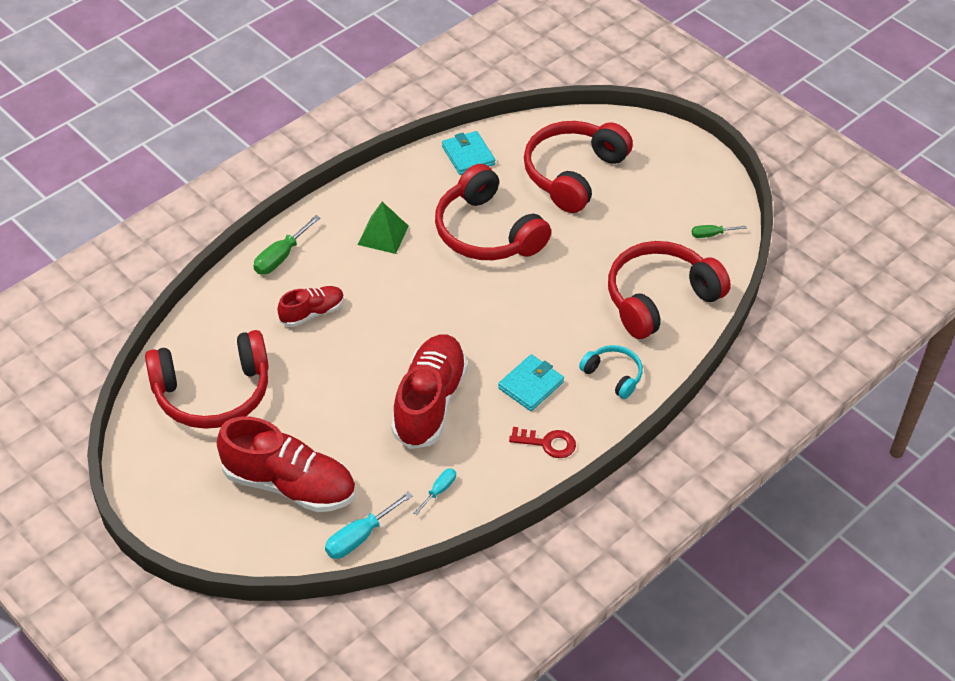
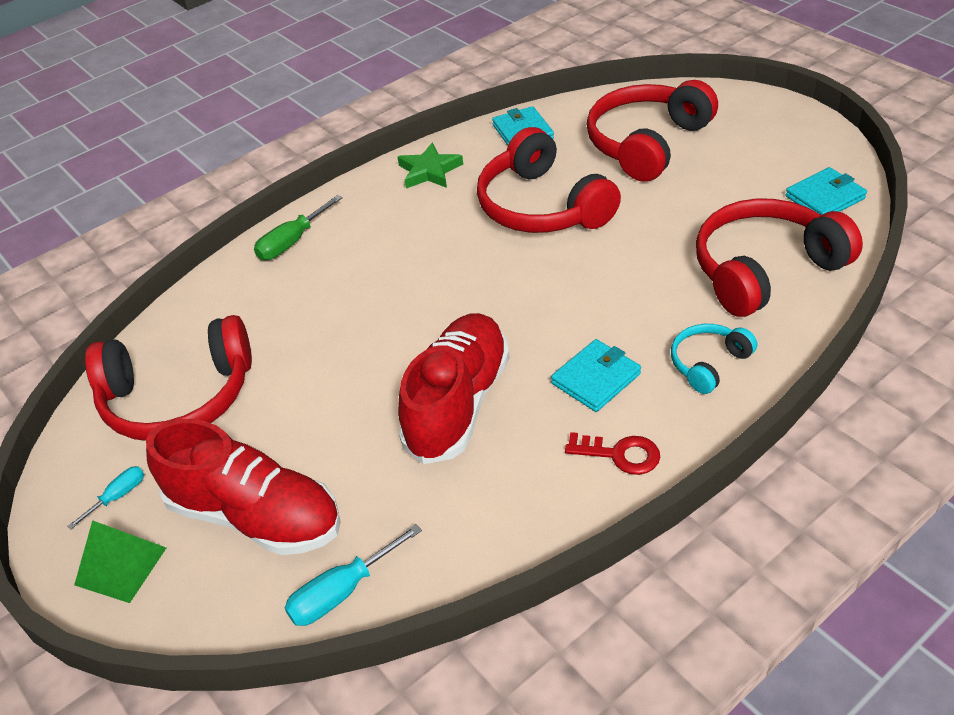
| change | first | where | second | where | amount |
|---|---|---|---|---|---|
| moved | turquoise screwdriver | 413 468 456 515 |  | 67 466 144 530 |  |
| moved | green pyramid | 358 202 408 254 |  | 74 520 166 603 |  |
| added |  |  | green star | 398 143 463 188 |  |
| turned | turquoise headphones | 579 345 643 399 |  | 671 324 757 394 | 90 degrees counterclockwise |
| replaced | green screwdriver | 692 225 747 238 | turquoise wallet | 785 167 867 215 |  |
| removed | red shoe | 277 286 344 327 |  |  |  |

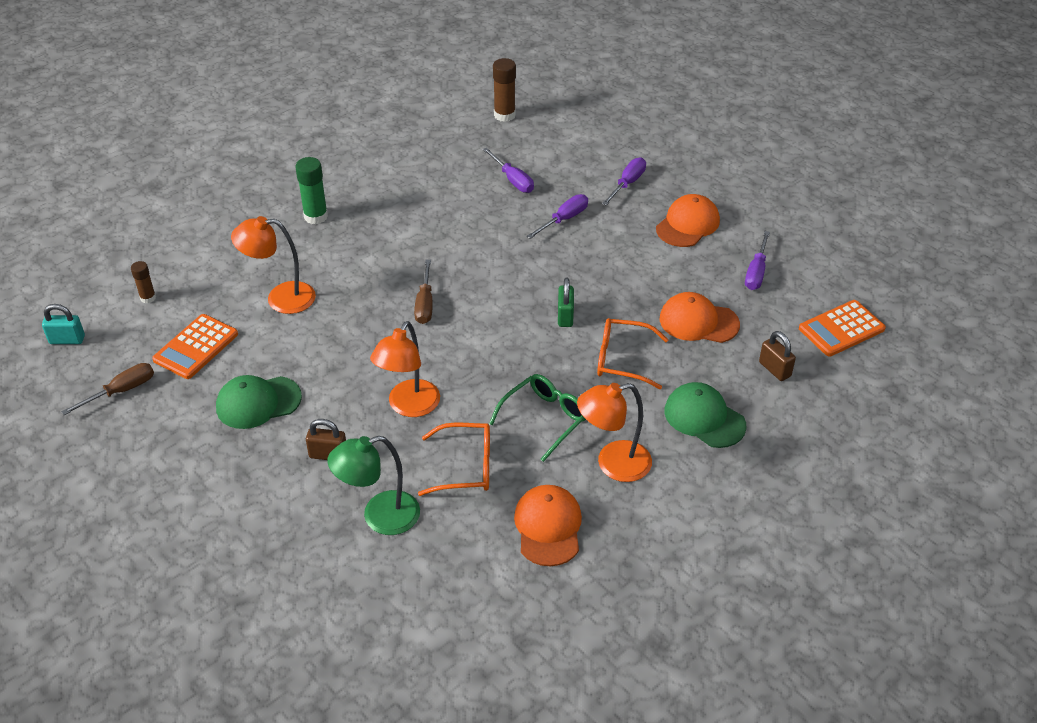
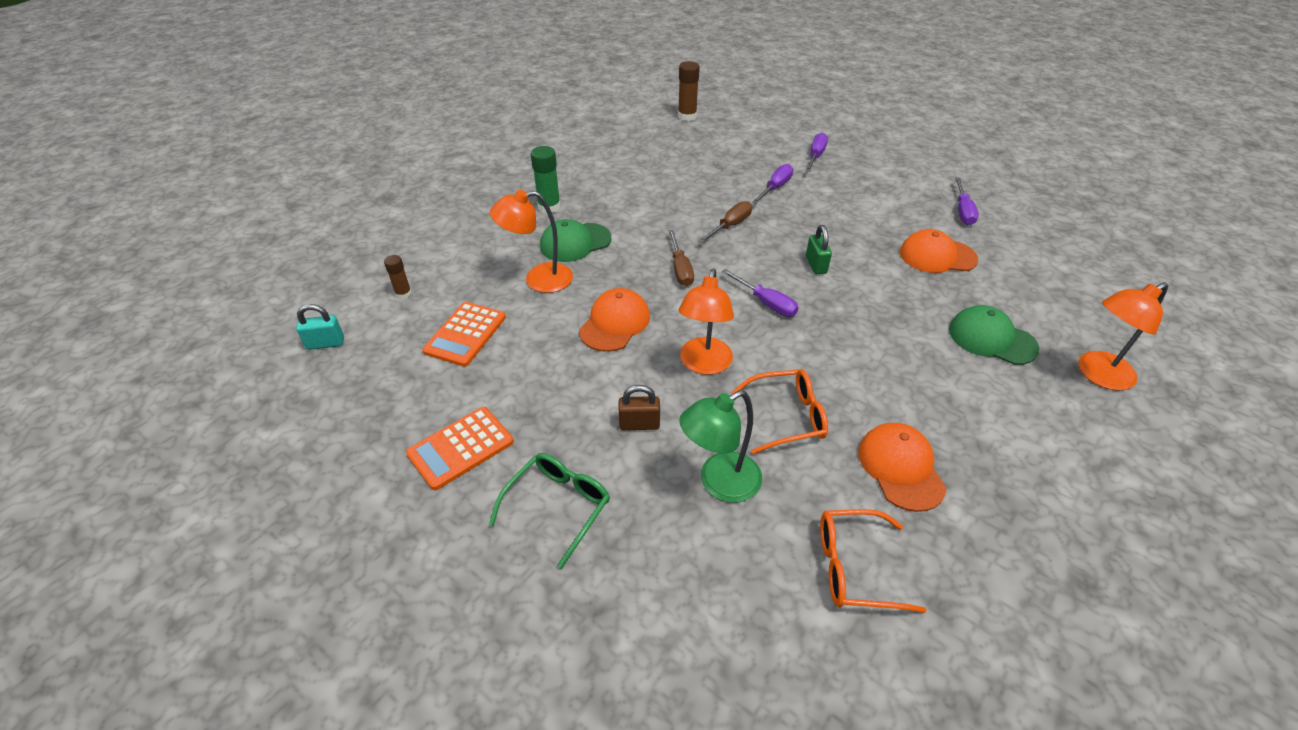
| change | first | where | second | where | amount |
|---|---|---|---|---|---|
| moved | orange calculator | 799 300 886 357 |  | 406 407 514 490 |  |
| moved | green glasses | 489 374 586 462 |  | 489 453 610 569 |  |
| moved | green cap | 216 375 302 429 |  | 540 219 612 262 |  |
| moved | orange cap | 656 194 720 247 |  | 579 288 650 352 |  |
| moved | brown screwdriver | 61 363 154 415 |  | 698 201 752 243 |  |
| moved | purple screwdriver | 483 148 534 193 |  | 722 269 799 317 |  |
| moved | orange glasses | 597 318 668 389 |  | 820 509 927 613 |  |
| moved | orange lamp | 577 383 652 482 |  | 1078 282 1168 391 |  |
| removed | brown padlock | 759 331 796 381 |  |  |  |

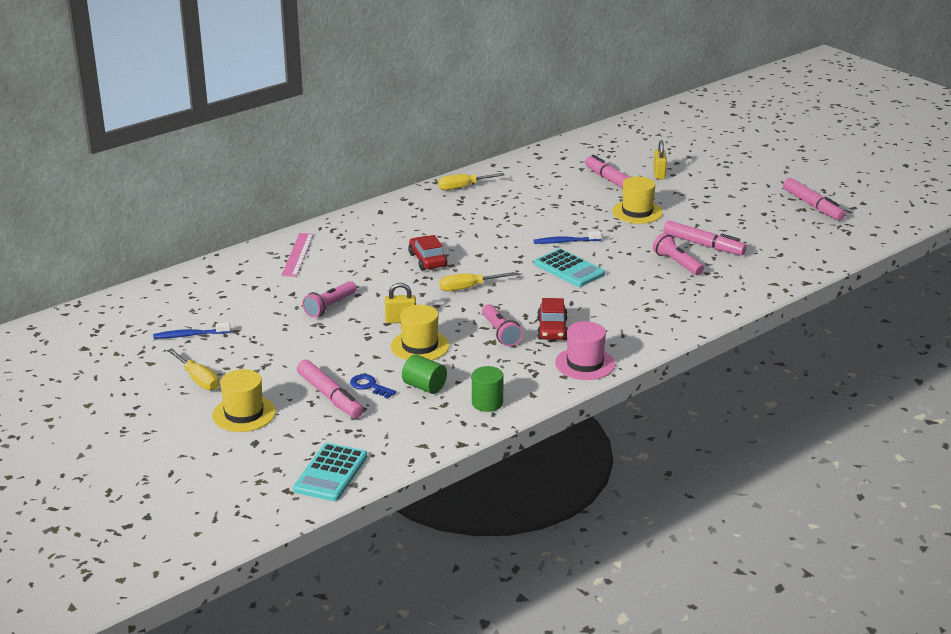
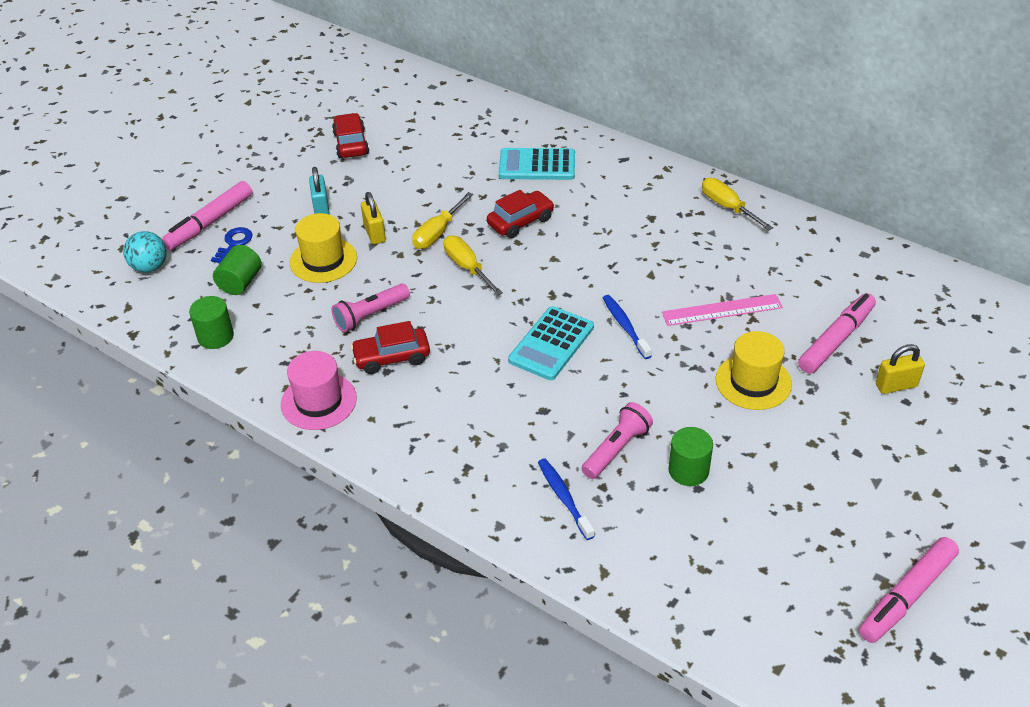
| change | first | where | second | where | amount |
|---|---|---|---|---|---|
| added |  |  | turquoise ball | 123 231 167 273 |  |
| added |  |  | turquoise padlock | 309 167 330 215 |  |
| added |  |  | red car | 332 113 369 158 |  |
| moved | yellow screwdriver | 167 348 219 390 |  | 412 192 473 249 |  |
| moved | turquoise calculator | 293 443 367 501 |  | 499 148 575 180 |  |
| moved | blue toothbrush | 153 322 231 339 |  | 538 458 595 540 |  |
| moved | pink ruler | 281 233 314 277 |  | 662 294 783 326 |  |
| replaced | pink marker | 663 220 747 255 | green cylinder | 668 427 713 486 |  |
| removed | yellow hat | 212 369 276 432 |  |  |  |
| removed | pink flashlight | 302 281 357 318 |  |  |  |

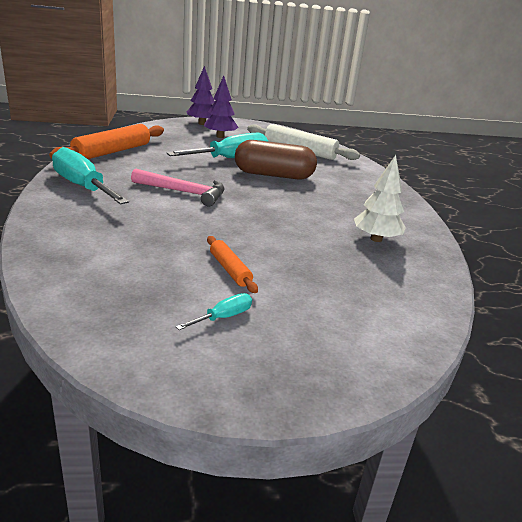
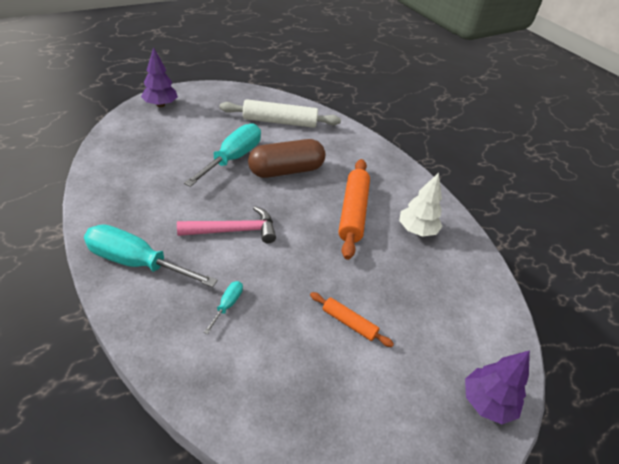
| change | first | where | second | where | amount |
|---|---|---|---|---|---|
| moved | turquoise screwdriver | 176 293 252 330 |  | 204 281 243 334 |  |
| moved | orange rolling pin | 49 124 164 159 |  | 338 159 370 260 |  |
| moved | purple tree | 204 76 239 138 |  | 465 350 530 424 |  |

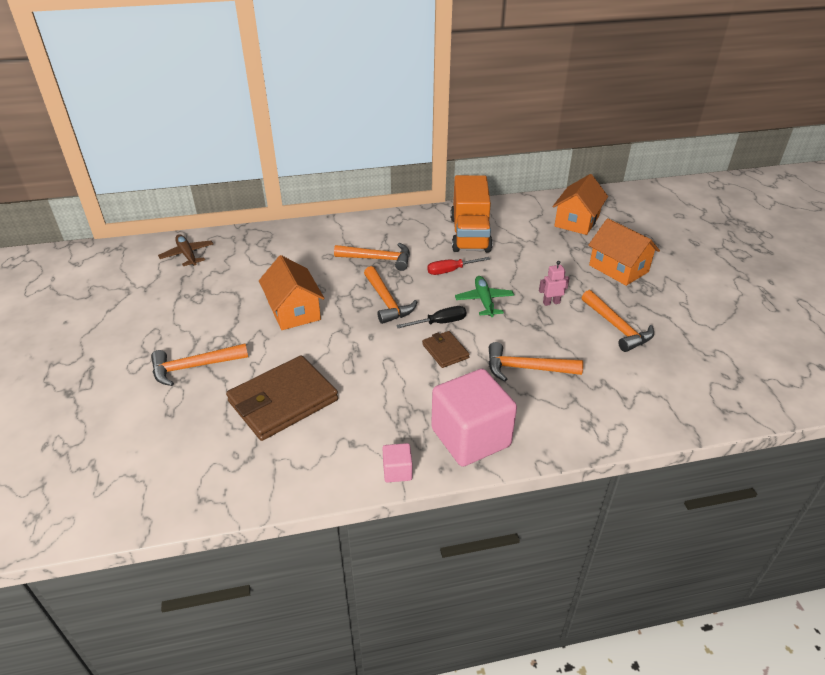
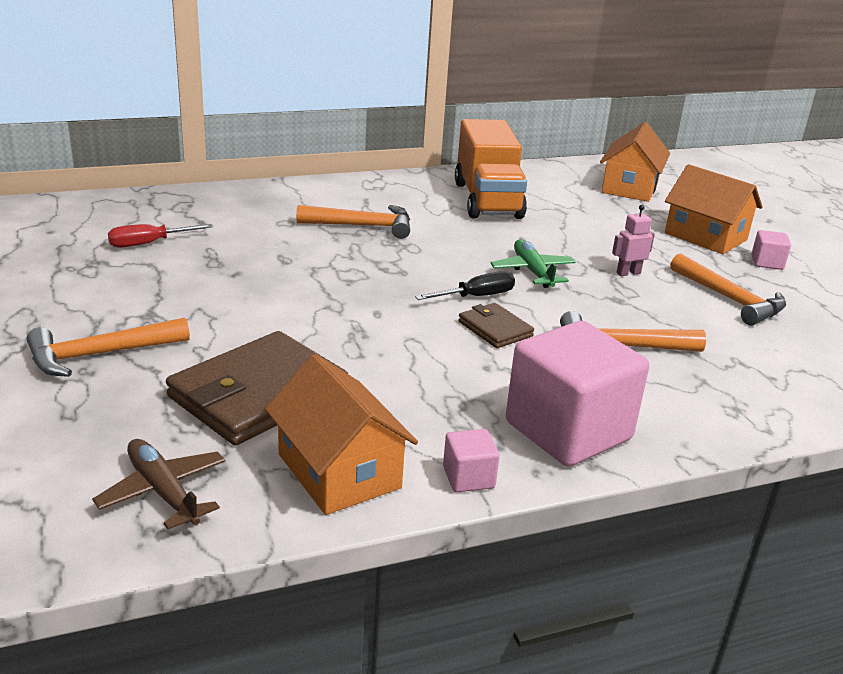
| change | first | where | second | where | amount |
|---|---|---|---|---|---|
| moved | brown plane | 158 234 213 266 |  | 92 439 225 530 |  |
| moved | red screwdriver | 427 257 490 275 |  | 108 224 213 248 |  |
| moved | orange house | 259 255 324 330 |  | 265 354 418 515 |  |
| added |  |  | pink cube | 751 230 791 270 |  |
| removed | orange hammer | 364 266 417 324 |  |  |  |

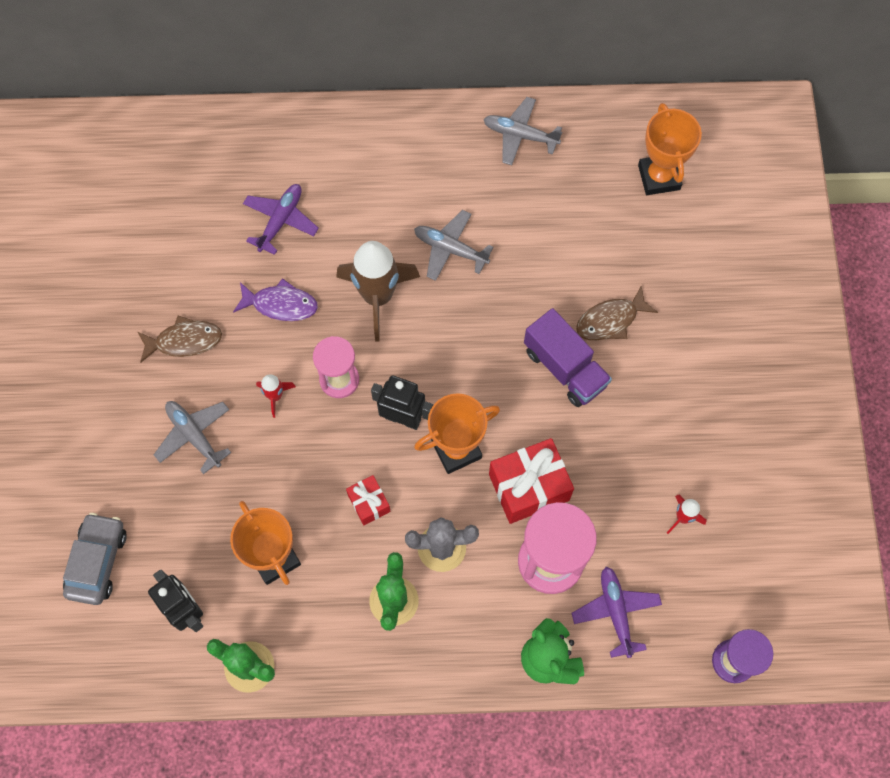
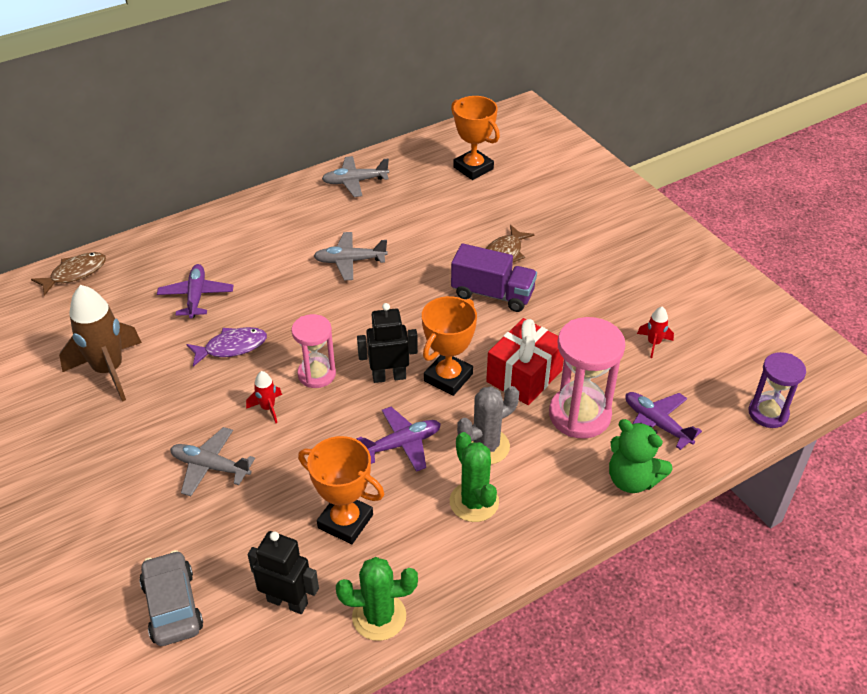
| change | first | where | second | where | amount |
|---|---|---|---|---|---|
| moved | brown fish | 138 316 222 363 |  | 31 252 106 296 |  |
| moved | brown rocket | 336 241 420 342 |  | 59 285 142 401 |  |
| replaced | red gift | 346 475 390 525 | purple plane | 357 407 441 472 |  |

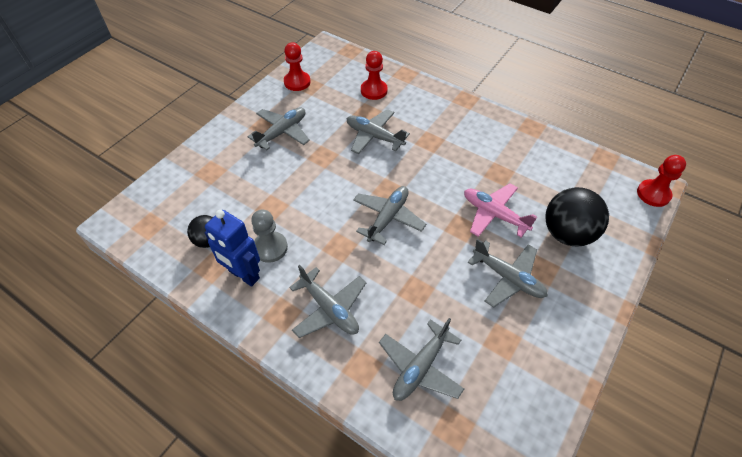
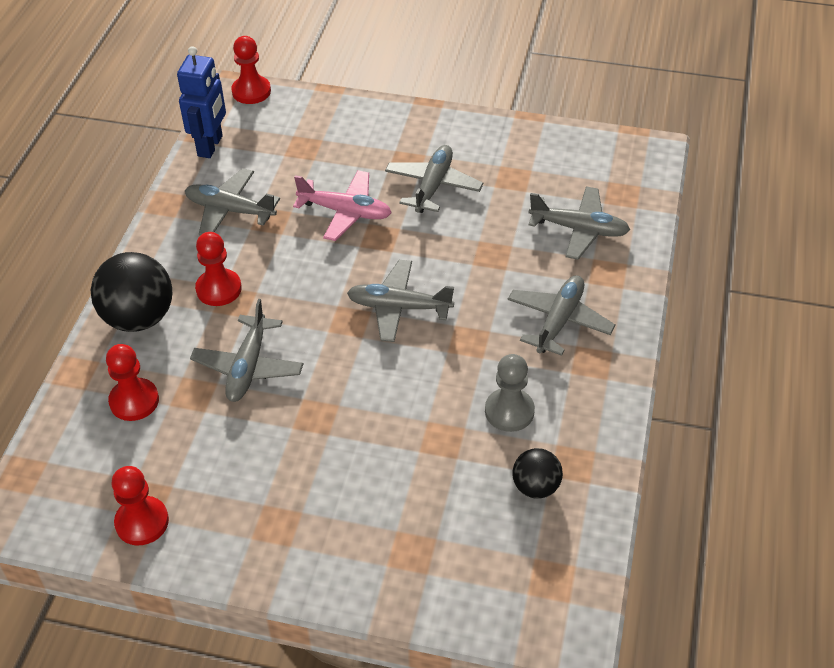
| change | first | where | second | where | amount |
|---|---|---|---|---|---|
| moved | black ball | 545 187 609 246 |  | 90 252 172 332 |  |
| moved | blue robot | 205 210 260 287 |  | 177 46 226 158 |  |
| moved | grey plane | 248 107 310 150 |  | 185 168 280 236 |  |
| added |  |  | red pawn | 195 232 242 306 |  |
| turned | pink plane | 464 183 537 238 |  | 293 170 392 241 | 90 degrees counterclockwise |

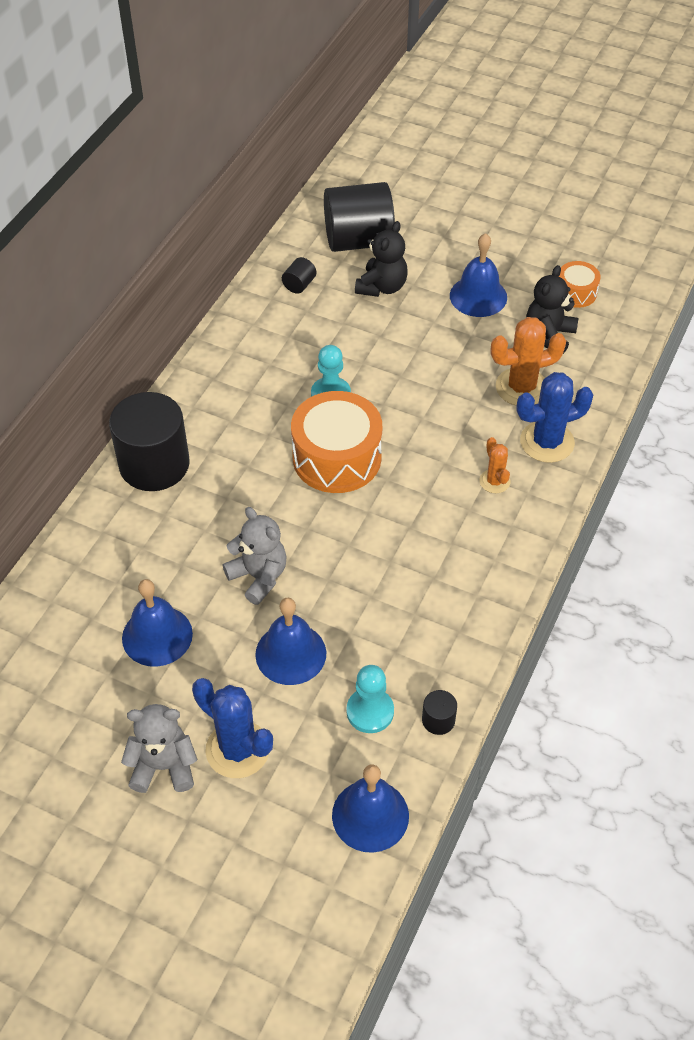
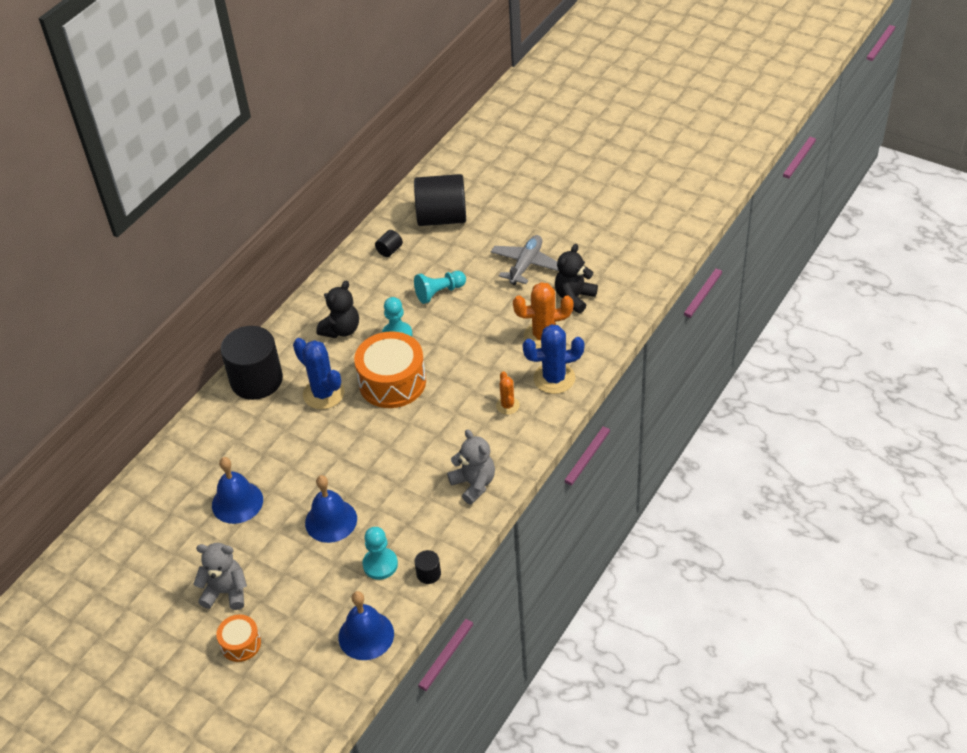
| change | first | where | second | where | amount |
|---|---|---|---|---|---|
| moved | orange drum | 559 261 601 308 |  | 216 614 261 662 |  |
| moved | blue cactus | 192 678 273 778 |  | 293 338 344 409 |  |
| moved | black teddy bear | 355 221 408 297 |  | 316 281 359 338 |  |
| added |  |  | turquoise pawn | 414 271 466 304 |  |
| moved | grey teddy bear | 222 507 286 605 |  | 447 429 495 505 |  |
| replaced | blue bell | 450 233 507 317 | grey plane | 491 235 559 285 |  |

